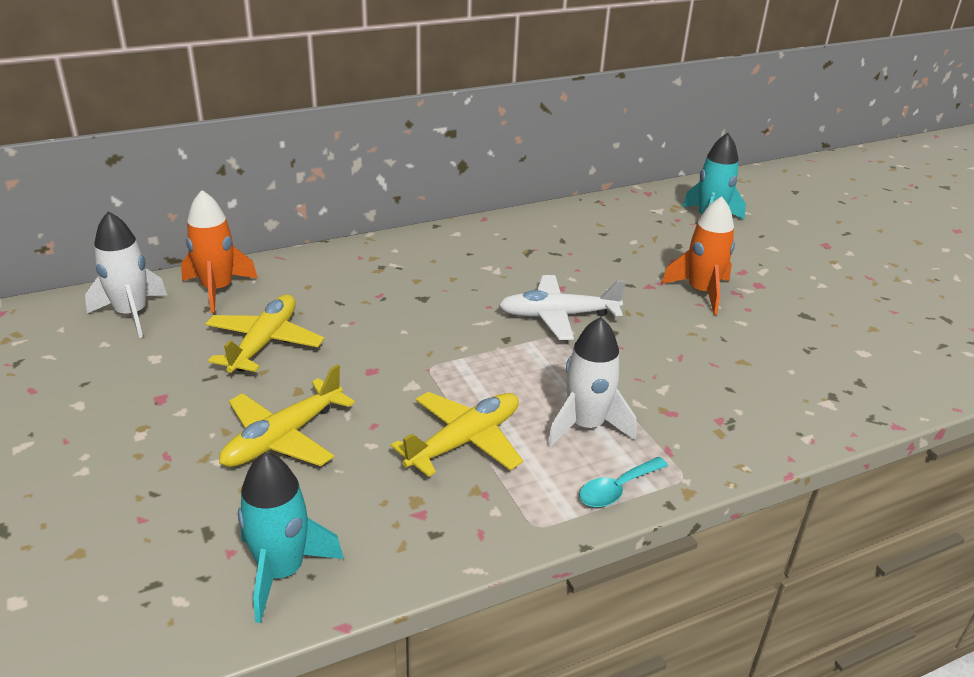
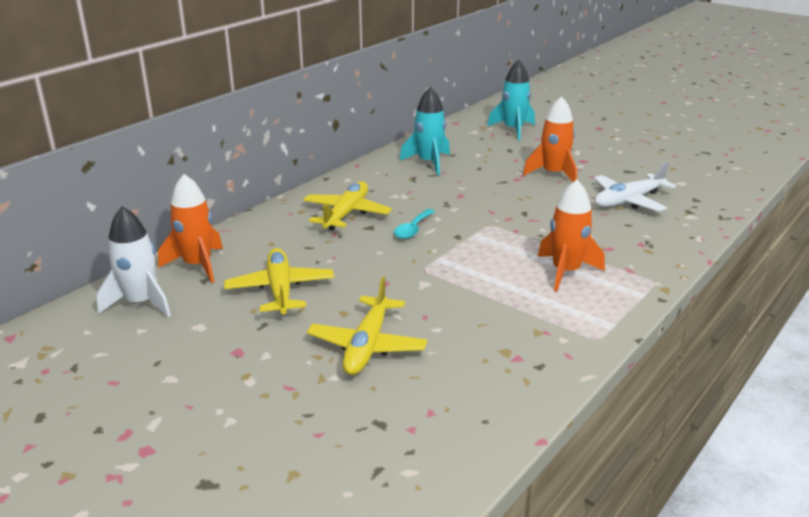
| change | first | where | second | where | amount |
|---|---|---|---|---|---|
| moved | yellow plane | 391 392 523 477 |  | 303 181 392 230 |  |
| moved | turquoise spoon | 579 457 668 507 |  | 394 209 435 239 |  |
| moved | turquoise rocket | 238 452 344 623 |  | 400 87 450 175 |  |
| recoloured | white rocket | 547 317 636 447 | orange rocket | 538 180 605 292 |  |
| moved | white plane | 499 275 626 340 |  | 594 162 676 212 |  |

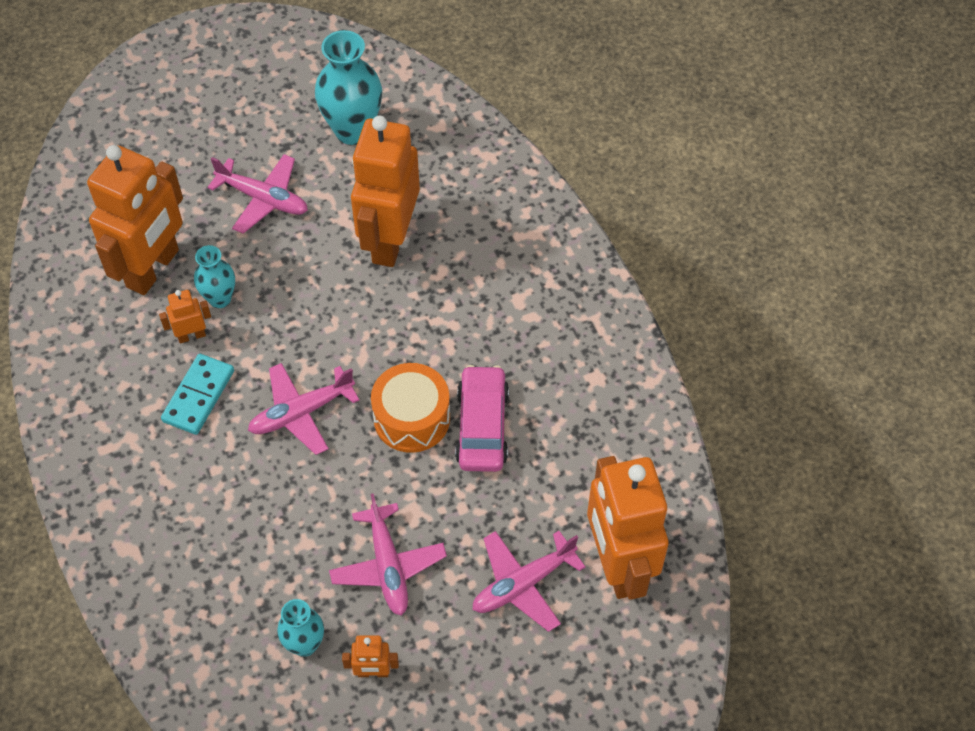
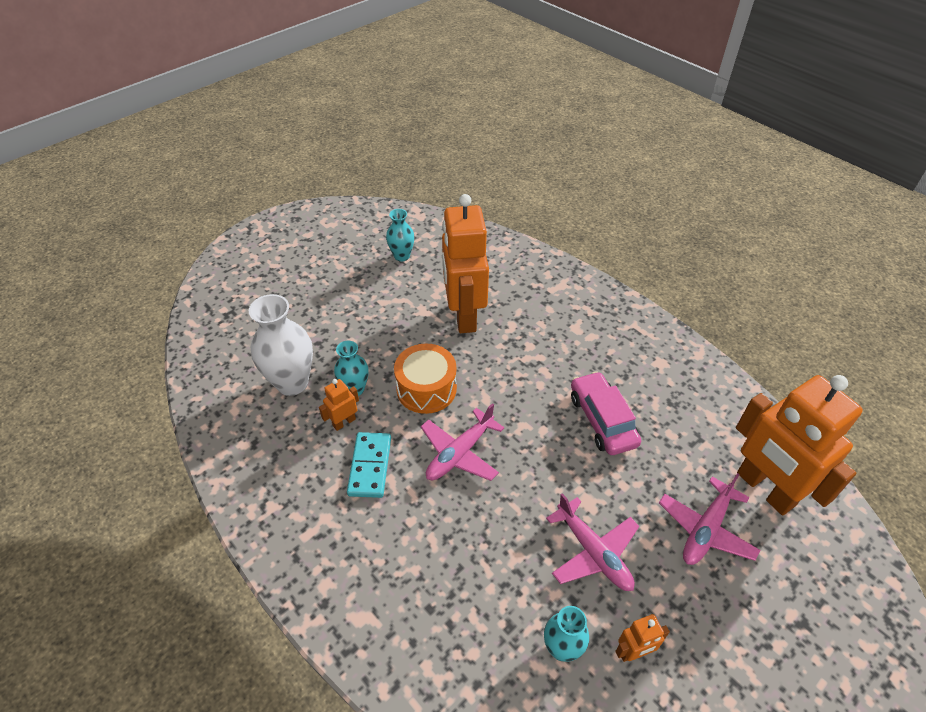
| change | first | where | second | where | amount |
|---|---|---|---|---|---|
| replaced | orange robot | 87 145 183 295 | white vase | 249 294 313 396 |  |
| resized | turquoise vase | 315 30 382 145 |  | 386 209 415 262 | x0.58 |
| moved | orange drum | 371 363 450 453 |  | 394 344 457 414 |  |
| removed | pink plane | 207 154 308 234 |  |  |  |

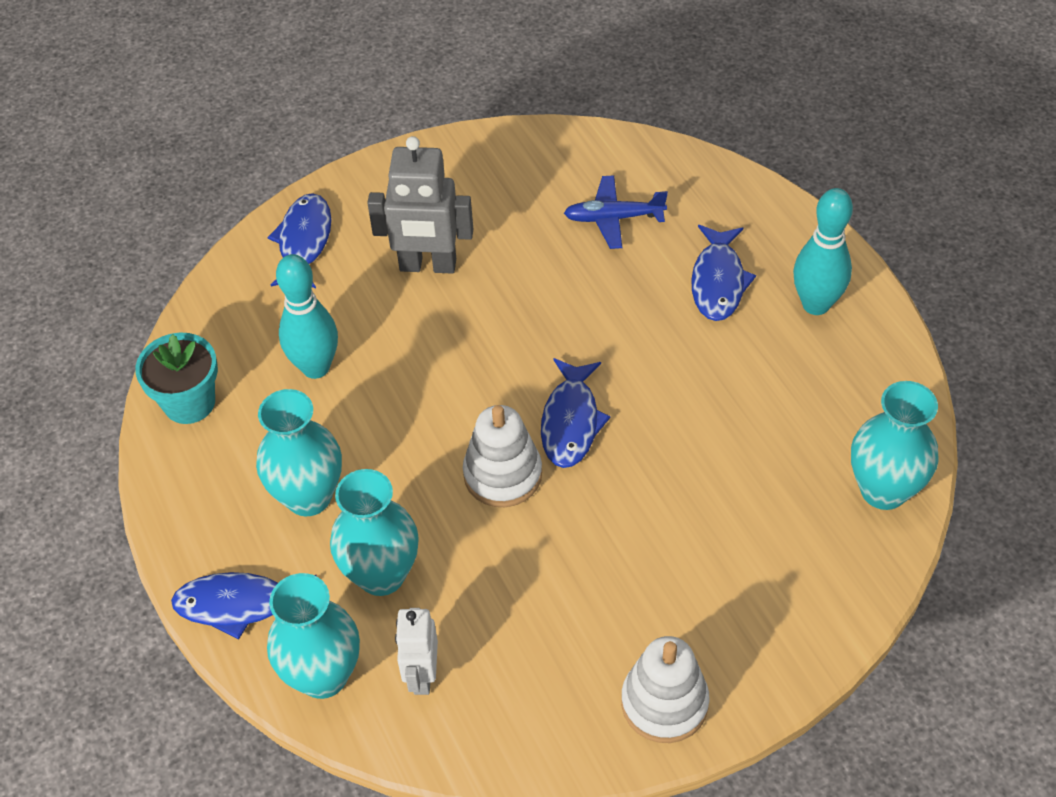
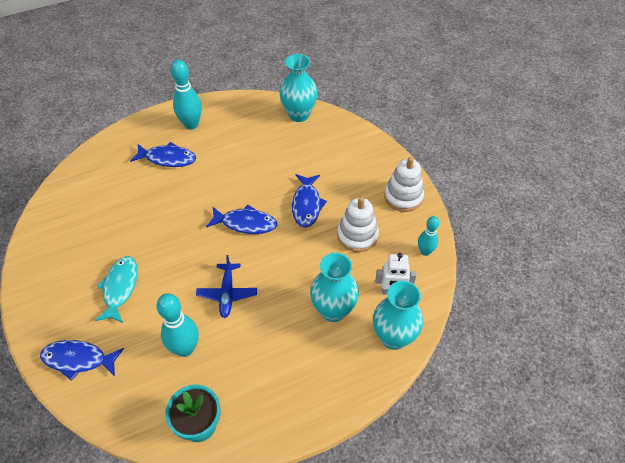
| change | first | where | second | where | amount |
|---|---|---|---|---|---|
| replaced | grey robot | 367 136 473 274 | turquoise fish | 95 256 138 323 |  |
| moved | blue plane | 564 175 668 249 |  | 196 255 257 318 |  |
| moved | blue fish | 171 572 317 640 |  | 292 174 327 228 |  |
| moved | white stacking toy | 463 405 542 507 |  | 337 197 379 252 |  |
| added |  |  | turquoise bowling pin | 418 216 439 256 |  |
| removed | turquoise vase | 256 389 342 516 |  |  |  |

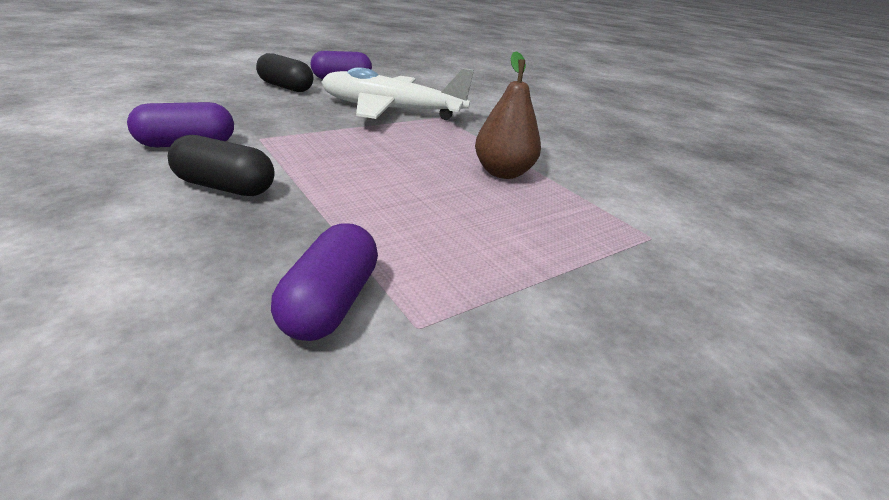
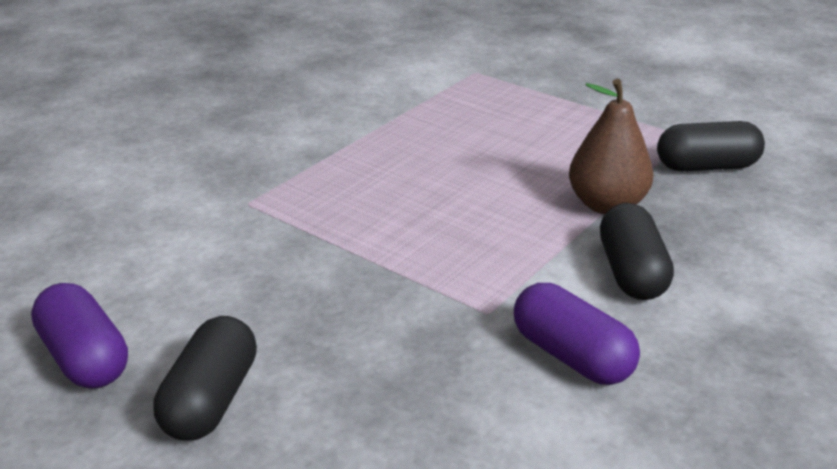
| change | first | where | second | where | amount |
|---|---|---|---|---|---|
| moved | brown pear | 475 51 541 179 |  | 569 79 654 214 |  |
| recoloured | purple capsule | 271 223 378 341 | black capsule | 657 121 765 171 |  |
| removed | white plane | 321 67 474 120 |  |  |  |

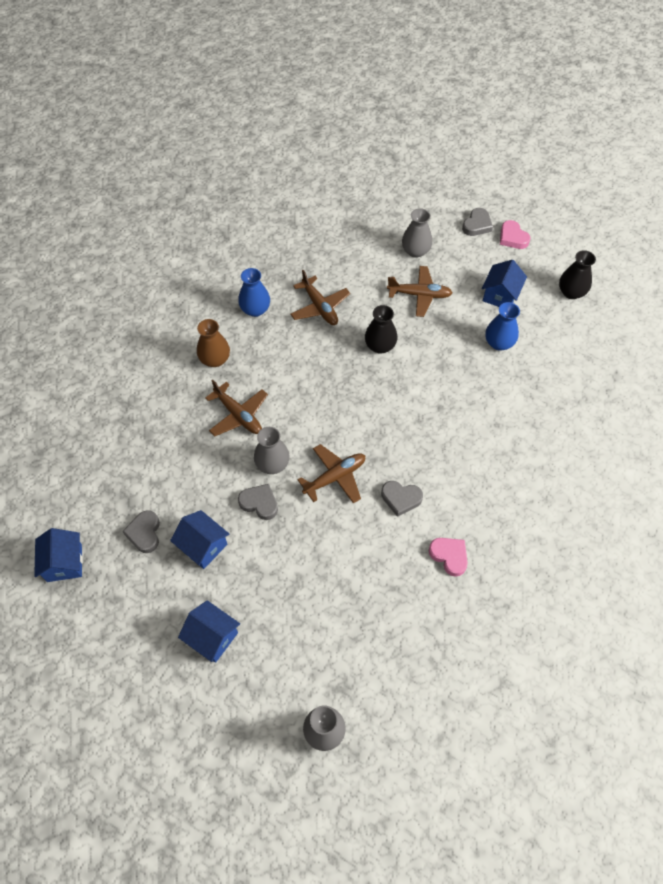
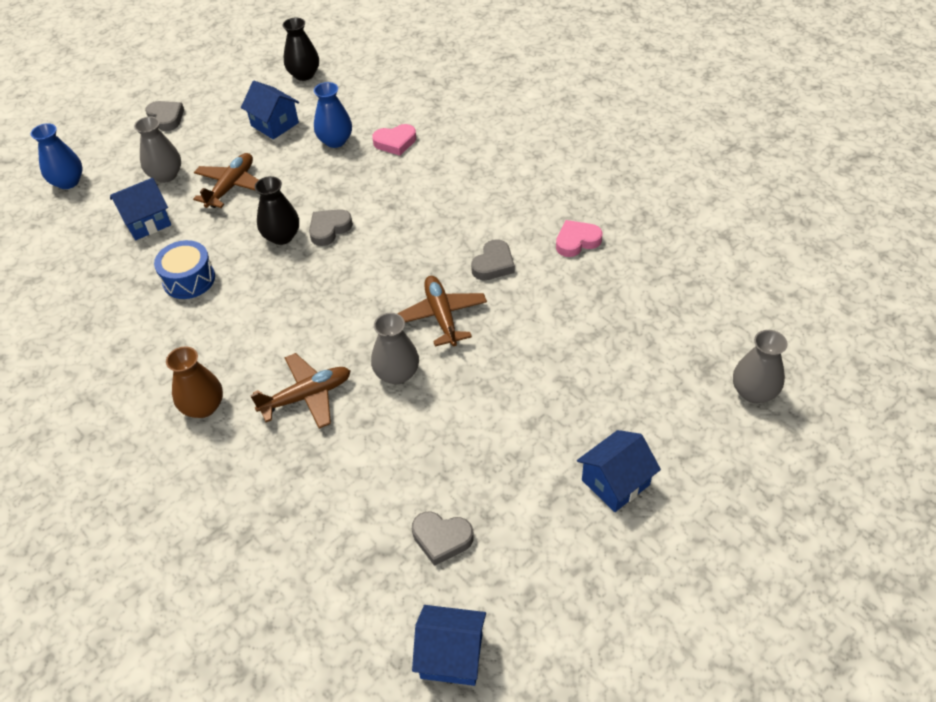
| change | first | where | second | where | amount |
|---|---|---|---|---|---|
| moved | blue vase | 238 268 270 317 |  | 31 123 82 189 |  |
| moved | blue house | 170 510 229 569 |  | 110 178 171 240 |  |
| replaced | brown plane | 290 270 350 325 | blue drum | 154 240 215 299 |  |
| moved | grey heart | 238 484 278 520 |  | 309 209 353 246 |  |
| moved | pink heart | 500 220 531 249 |  | 372 124 416 156 |  |

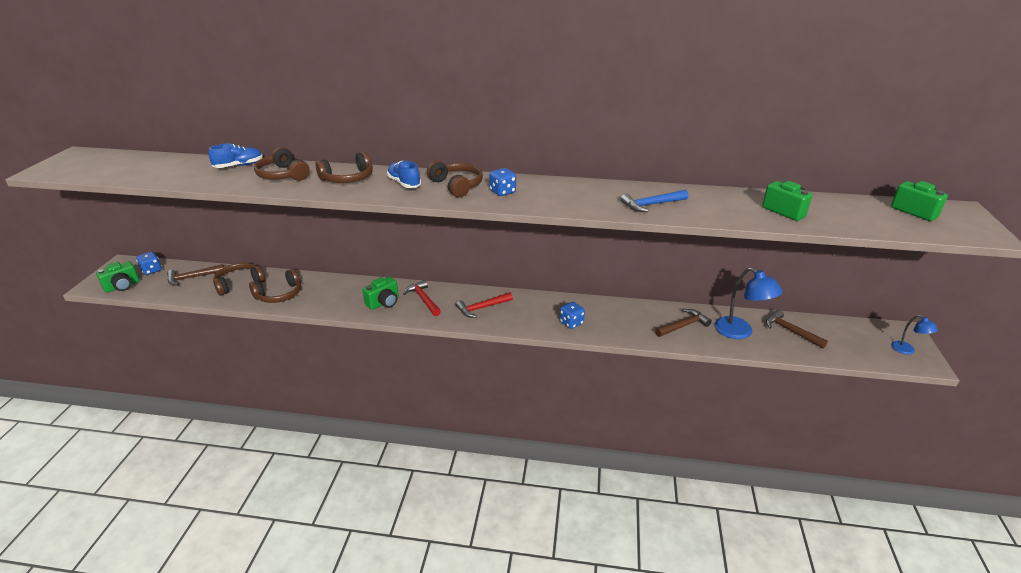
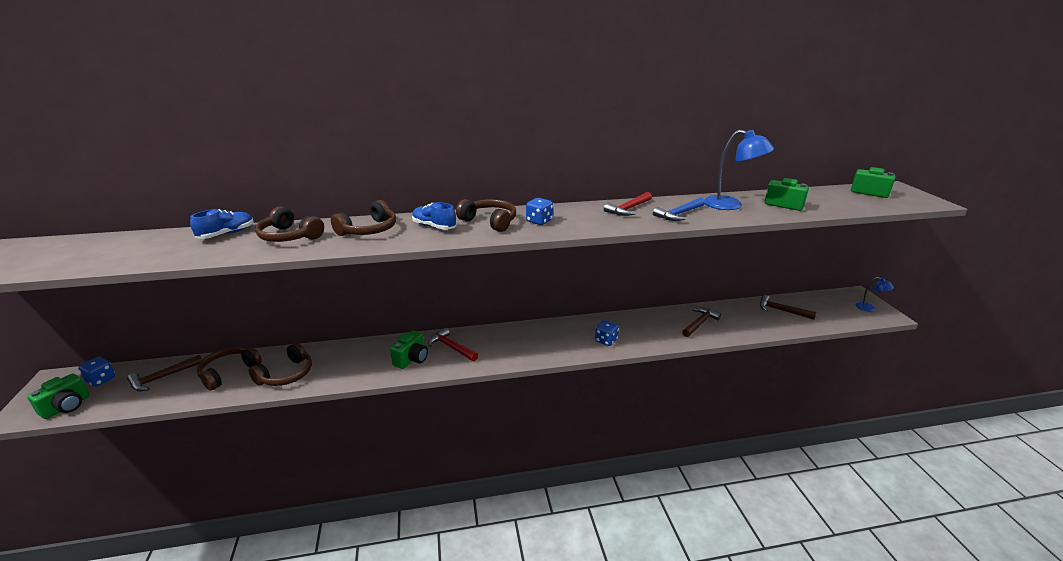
| change | first | where | second | where | amount |
|---|---|---|---|---|---|
| moved | red hammer | 456 292 513 318 |  | 604 192 652 216 |  |
| moved | blue lamp | 715 267 783 339 |  | 704 130 774 210 |  |

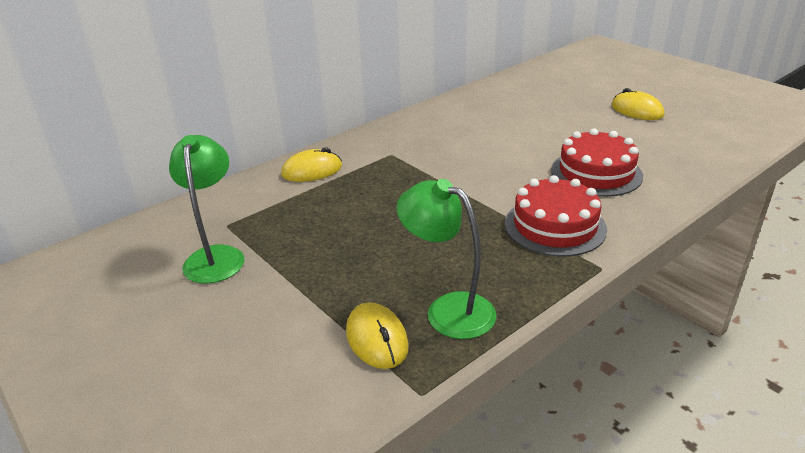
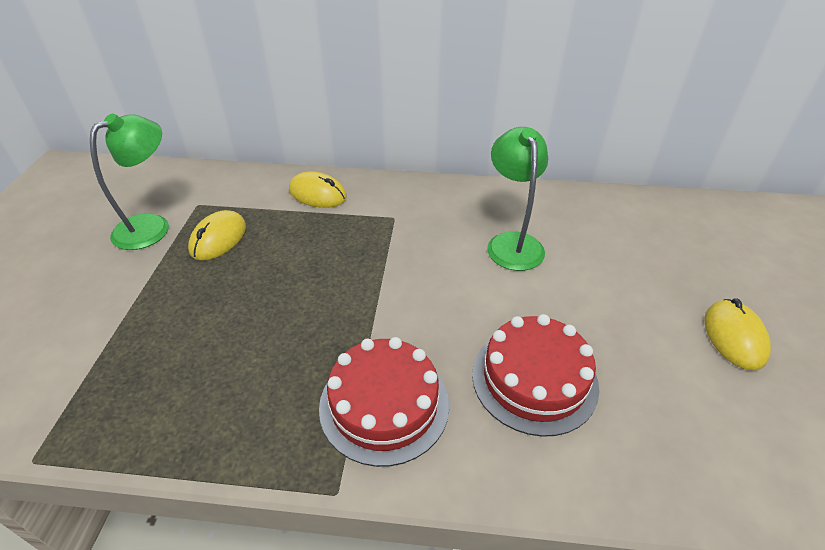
| change | first | where | second | where | amount |
|---|---|---|---|---|---|
| moved | yellow mouse | 346 302 409 369 |  | 188 210 246 260 |  |
| moved | green lamp | 396 179 497 339 |  | 487 127 548 271 |  |

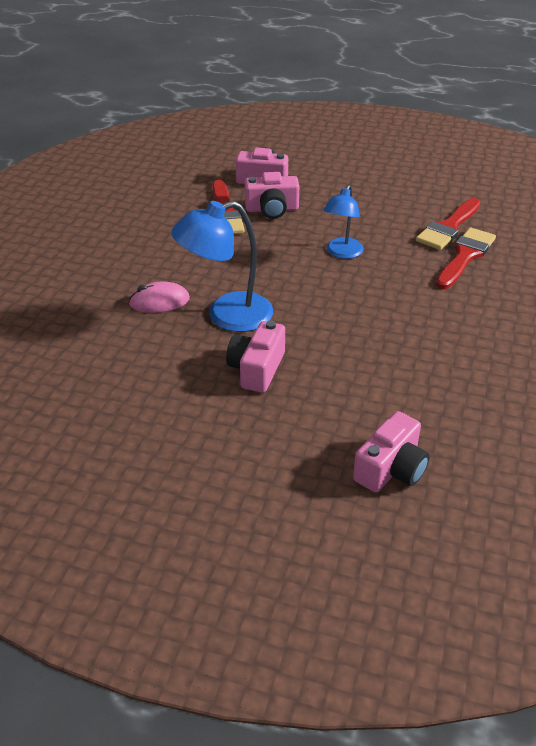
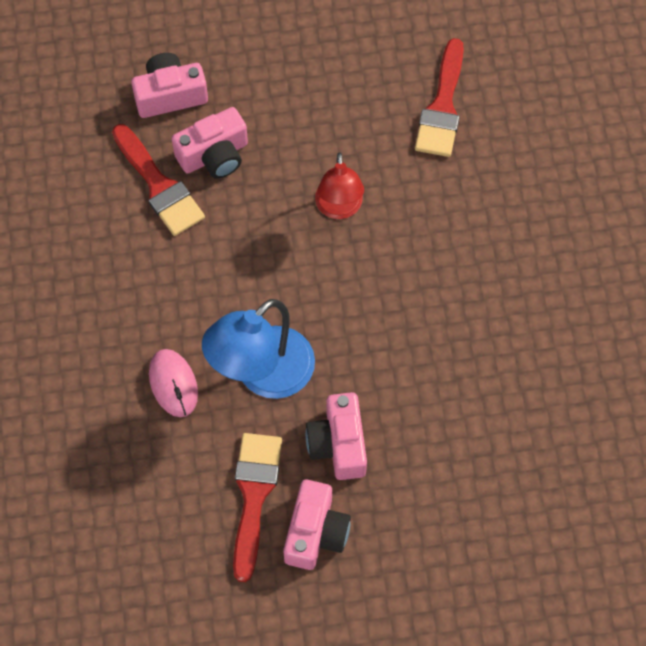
| change | first | where | second | where | amount |
|---|---|---|---|---|---|
| turned | pink mouse | 129 282 190 313 |  | 149 349 198 417 | 75 degrees counterclockwise |
| moved | red brush | 436 228 496 289 |  | 233 433 282 582 |  |
| moved | pink camera | 353 411 430 492 |  | 283 480 351 570 |  |
| recoloured | blue lamp | 324 185 363 259 | red lamp | 315 152 364 219 |  |

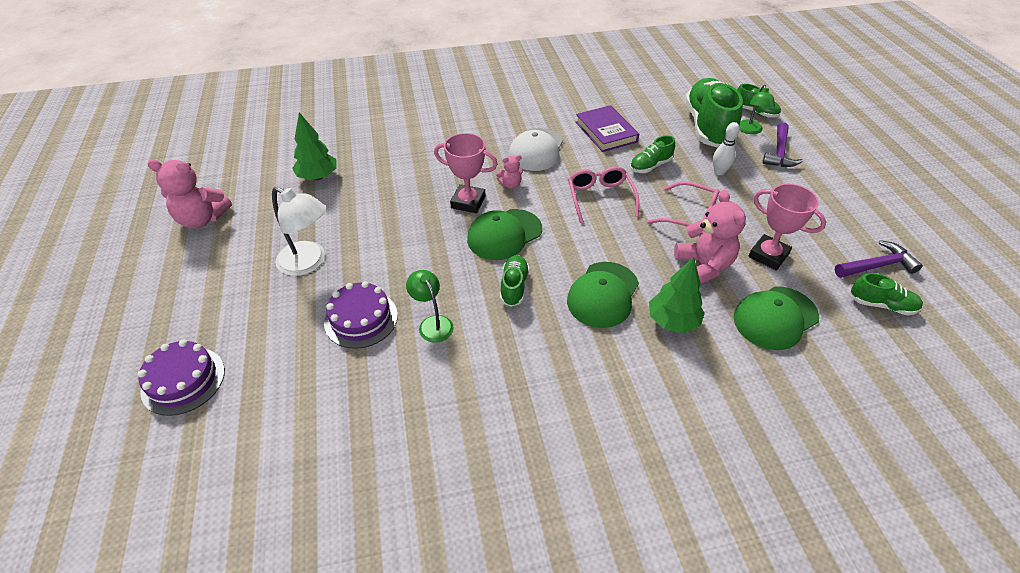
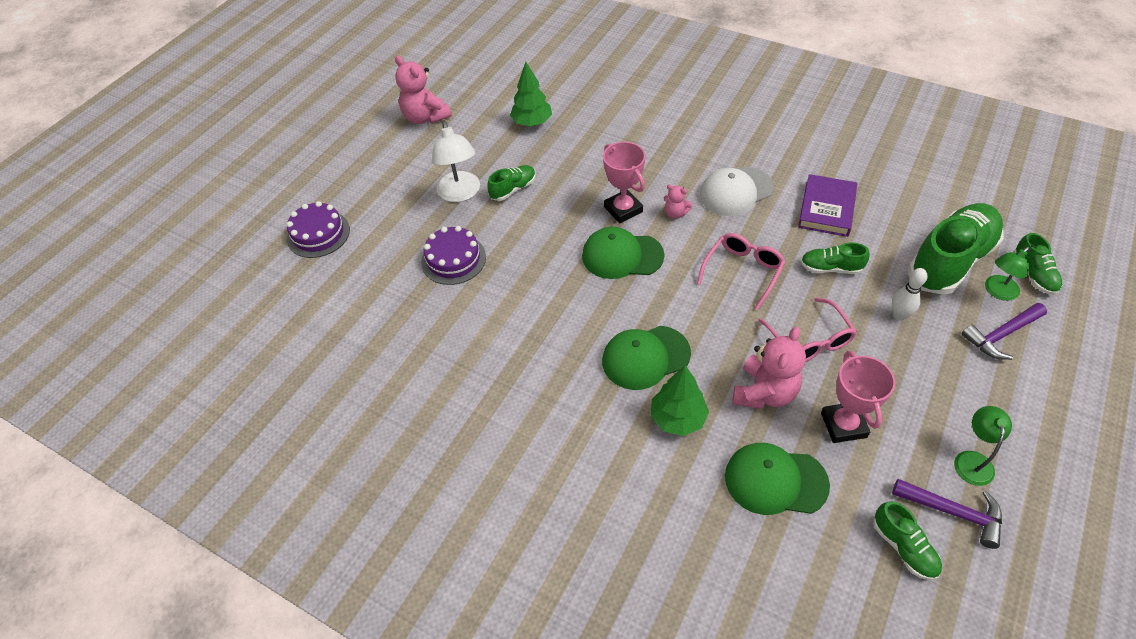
| change | first | where | second | where | amount |
|---|---|---|---|---|---|
| moved | green shoe | 500 255 529 307 |  | 487 165 536 201 |  |
| moved | green lamp | 406 270 454 343 |  | 954 406 1012 486 |  |

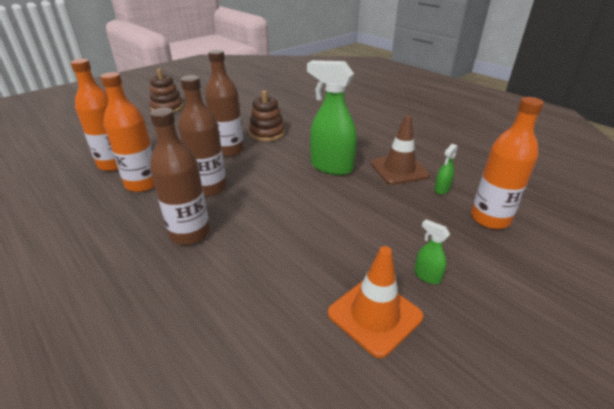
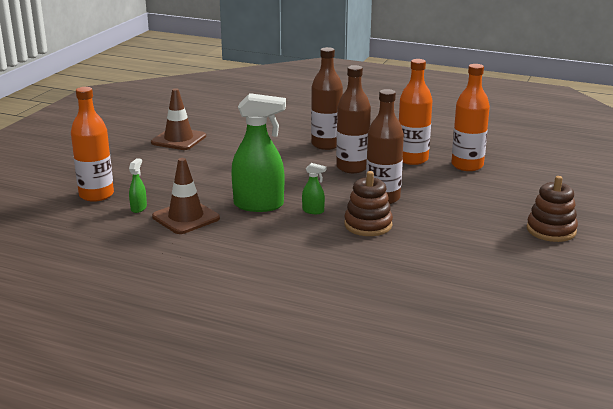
| change | first | where | second | where | amount |
|---|---|---|---|---|---|
| recoloured | orange traffic cone | 328 246 423 358 | brown traffic cone | 151 88 206 150 |  |
| moved | green spray bottle | 414 219 450 284 |  | 302 163 326 214 |  |

